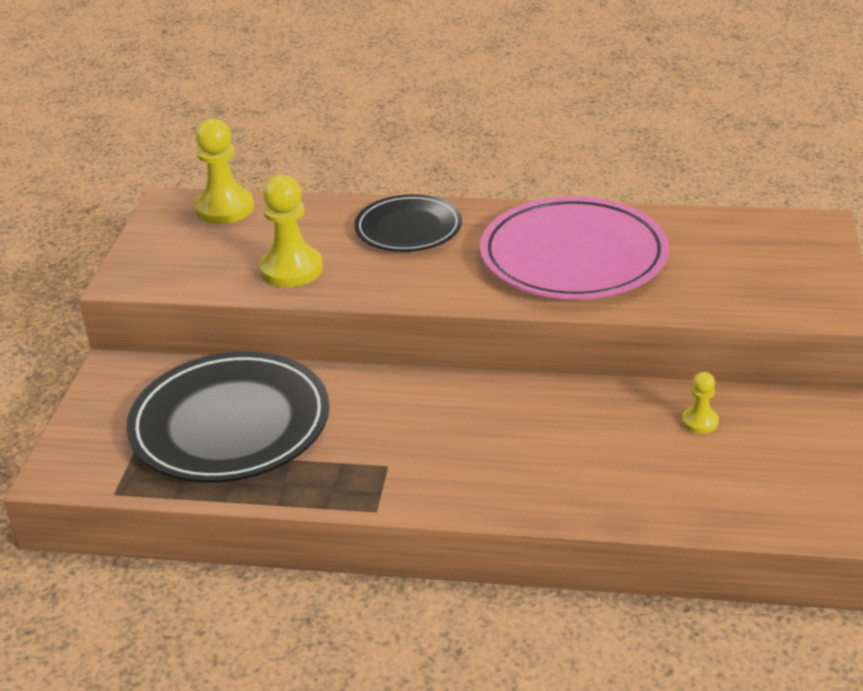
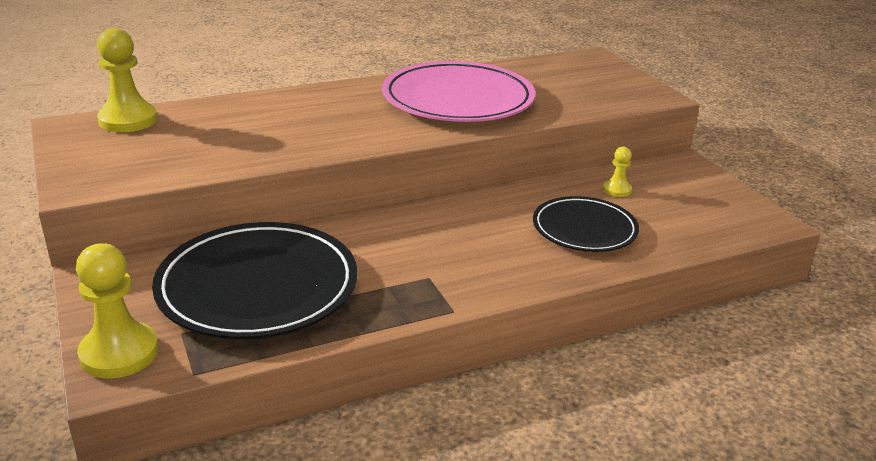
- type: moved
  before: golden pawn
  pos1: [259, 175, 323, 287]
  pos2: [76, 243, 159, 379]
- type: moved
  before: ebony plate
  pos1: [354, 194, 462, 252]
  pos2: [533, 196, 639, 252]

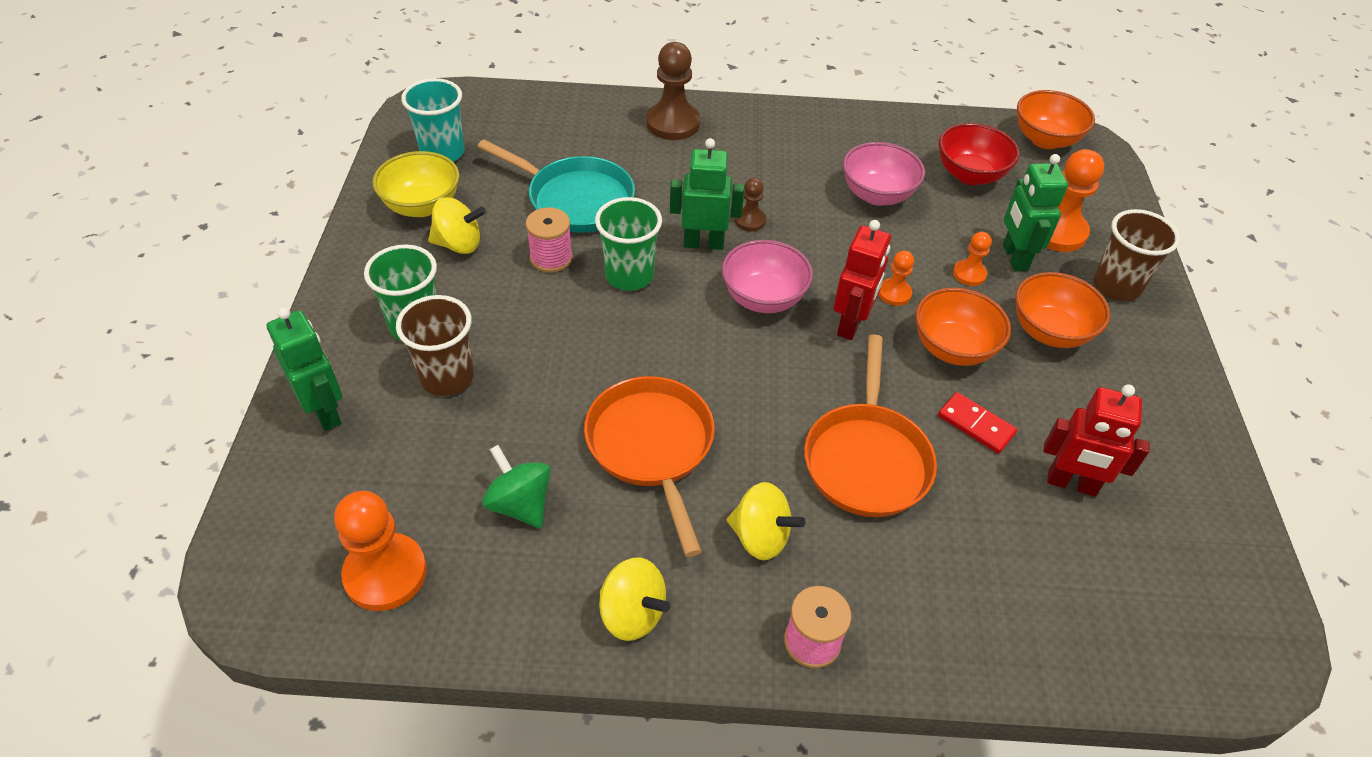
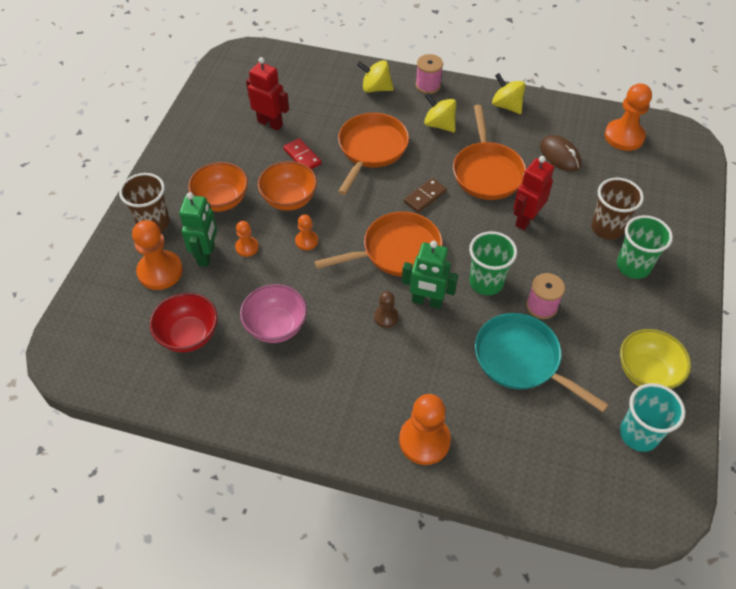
- type: recoloured
  before: brown pawn
  after: orange-coloured pawn
  pos1: [646, 42, 700, 140]
  pos2: [399, 394, 451, 465]
- type: removed
  before: orange-coloured bowl
  pos1: [1017, 90, 1095, 149]
- type: moved
  before: golden whirligig
  pos1: [428, 197, 486, 254]
  pos2: [357, 60, 394, 93]
- type: moved
  before: scarlet robot
  pos1: [834, 220, 891, 340]
  pos2: [513, 156, 554, 230]
- type: replaced
  before: rosy bowl
  after: orange-coloured pan
  pos1: [722, 240, 813, 313]
  pos2: [314, 212, 443, 276]
- type: removed
  before: emerald robot
  pos1: [267, 307, 342, 431]
- type: replaced
  before: emerald whirligig
  after: brown mouse
  pos1: [482, 445, 551, 528]
  pos2: [540, 135, 581, 171]
- type: added
  after: brown domino tile
  pos2: [404, 178, 447, 213]

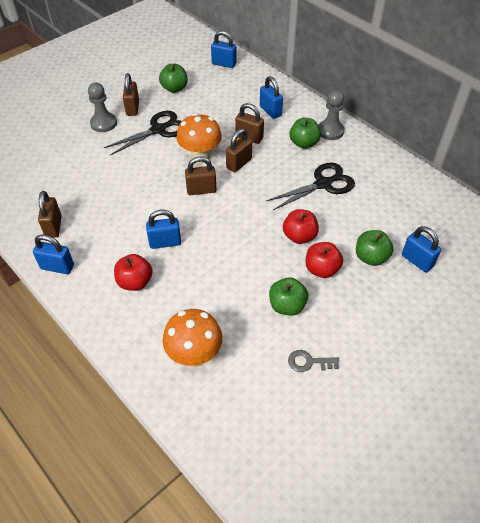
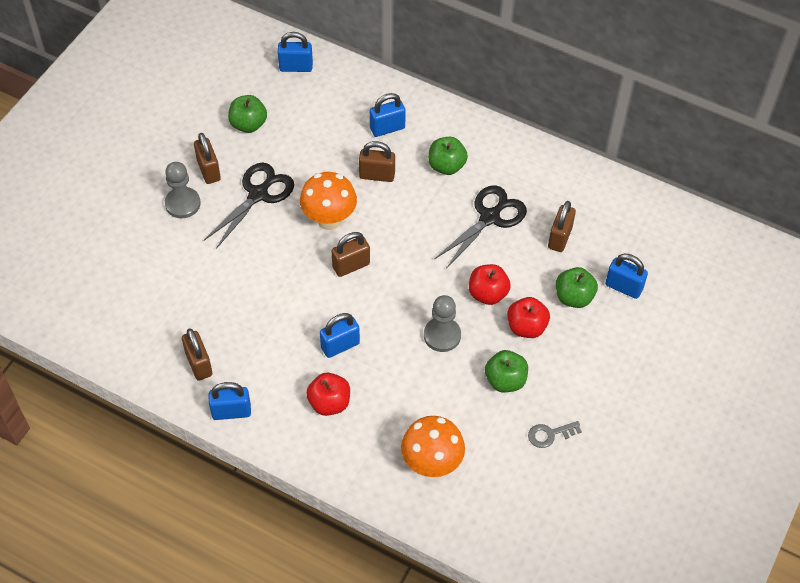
- type: turned
  before: blue small lock
  pos1: [260, 76, 283, 119]
  pos2: [370, 93, 406, 137]
  turn: -60
- type: moved
  before: gray pawn
  pos1: [318, 90, 344, 140]
  pos2: [424, 295, 461, 352]
- type: moved
  before: brown small lock
  pos1: [226, 129, 252, 172]
  pos2: [548, 201, 576, 252]

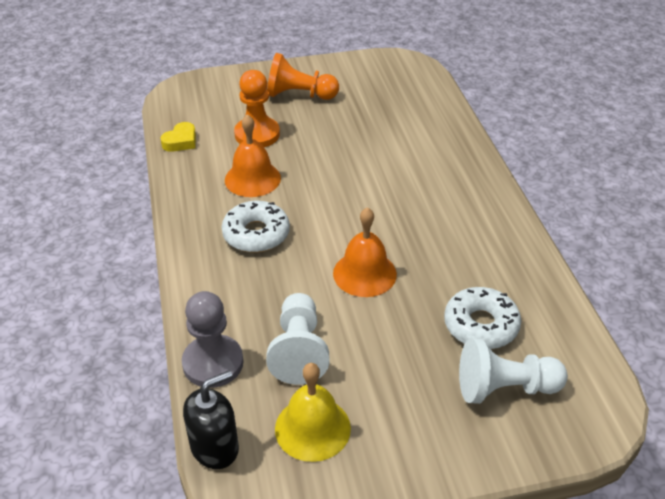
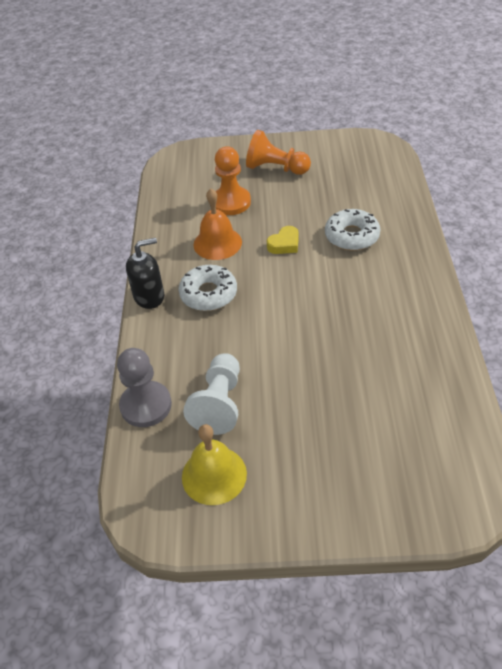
- type: moved
  before: golden love heart
  pos1: [160, 122, 196, 152]
  pos2: [267, 226, 299, 254]
- type: removed
  before: orange-coloured hand bell
  pos1: [333, 207, 397, 297]
- type: moved
  before: white donut
  pos1: [444, 287, 521, 349]
  pos2: [325, 209, 380, 251]
- type: removed
  before: white pawn
  pos1: [459, 339, 568, 404]
- type: moved
  before: ebony soap pump
  pos1: [183, 370, 239, 469]
  pos2: [126, 238, 164, 309]

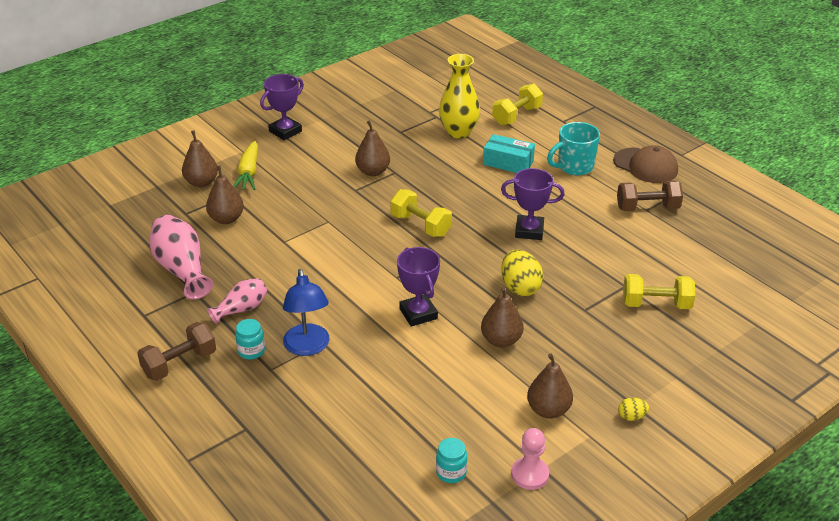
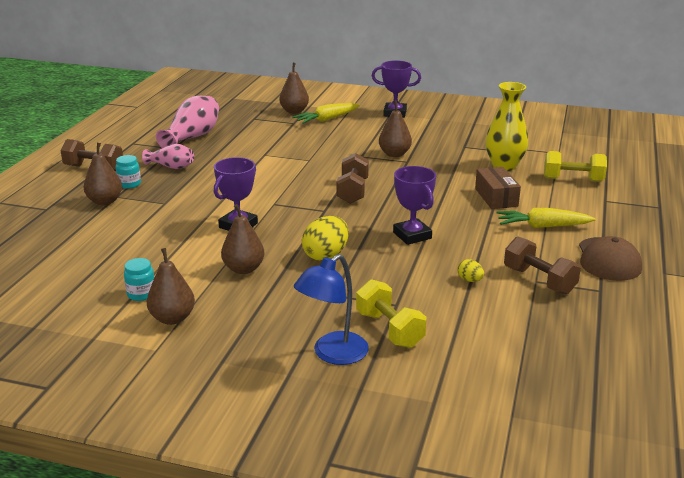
- type: replaced
  before: turquoise tea mug
  after: golden toy carrot
  pos1: [547, 122, 600, 175]
  pos2: [497, 208, 596, 228]
- type: recoloured
  before: turquoise parcel
  after: brown parcel
  pos1: [483, 134, 535, 173]
  pos2: [475, 167, 521, 209]
- type: moved
  before: brown pear fruit
  pos1: [206, 166, 244, 224]
  pos2: [84, 143, 122, 205]
- type: recoloured
  before: golden free weight
  after: brown free weight
  pos1: [390, 189, 452, 237]
  pos2: [337, 153, 369, 204]
- type: moved
  before: blue reading lamp
  pos1: [283, 269, 329, 356]
  pos2: [294, 254, 369, 365]
- type: moved
  before: golden toy egg
  pos1: [618, 398, 649, 421]
  pos2: [457, 259, 484, 282]
- type: removed
  before: rosy pawn
  pos1: [511, 428, 549, 490]
- type: moved
  before: turquoise preserve jar
  pos1: [436, 438, 467, 483]
  pos2: [124, 258, 155, 301]

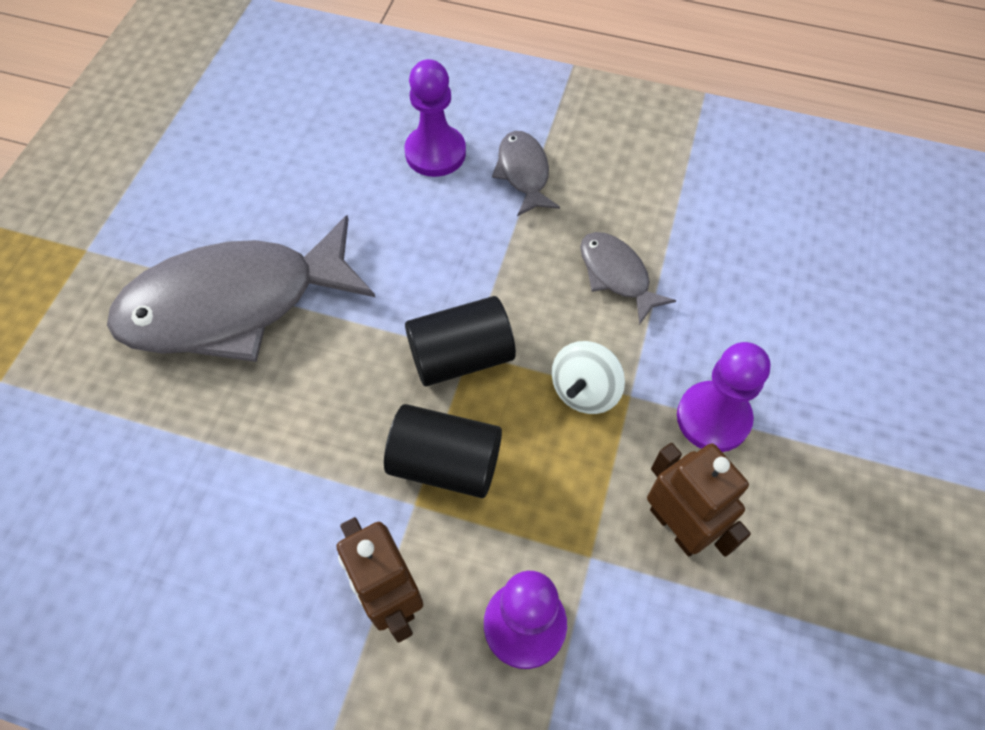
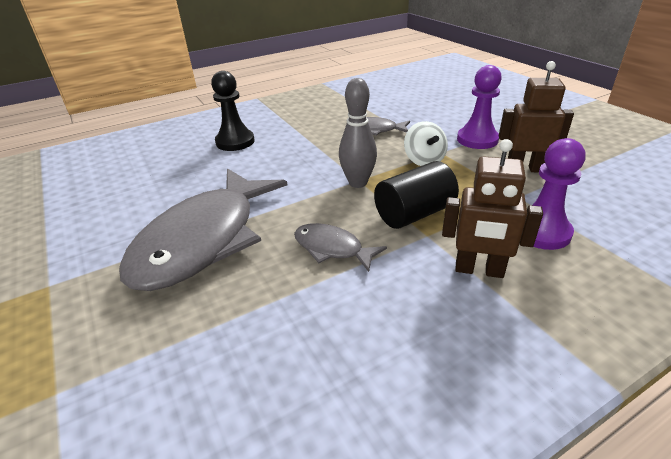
- type: recoloured
  before: royal purple pawn
  after: ebony pawn
  pos1: [404, 59, 466, 177]
  pos2: [211, 71, 255, 151]
- type: moved
  before: gray toy fish
  pos1: [492, 131, 560, 216]
  pos2: [294, 223, 387, 272]
- type: replaced
  before: ebony cylinder
  after: gray skittle
  pos1: [405, 296, 516, 387]
  pos2: [339, 78, 377, 188]

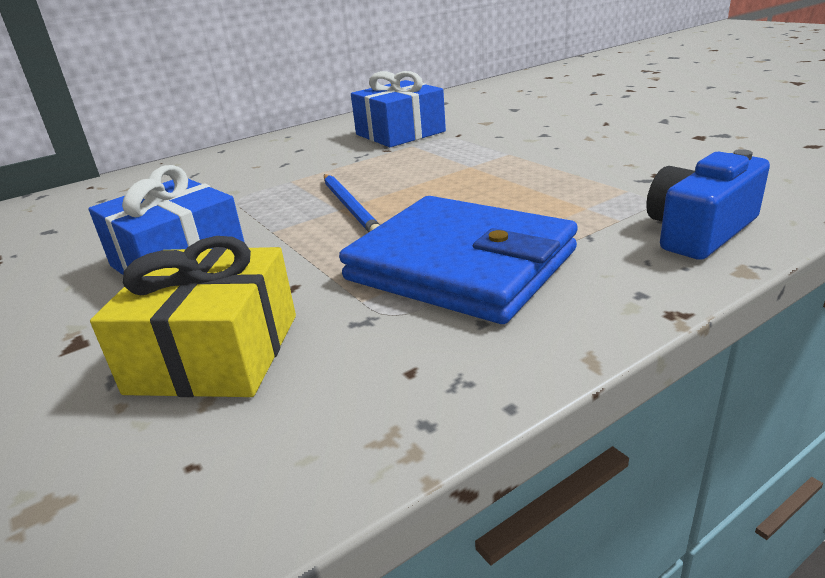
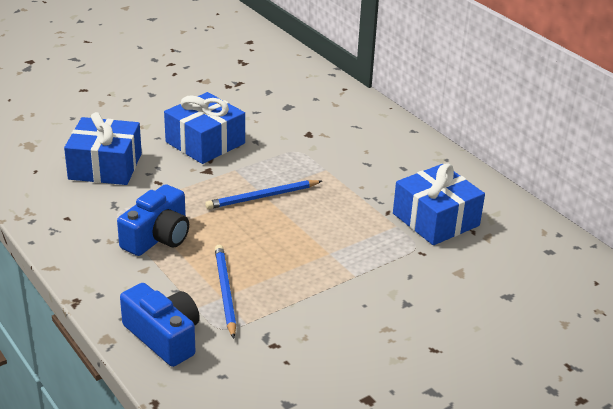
- type: replaced
  before: blue billfold
  after: blue compact camera
  pos1: [339, 196, 578, 324]
  pos2: [117, 184, 189, 256]
- type: recoloured
  before: golden present
  after: blue present
  pos1: [90, 236, 296, 397]
  pos2: [64, 112, 142, 185]
- type: added
  after: blue wooden pencil
  pos2: [215, 245, 236, 339]

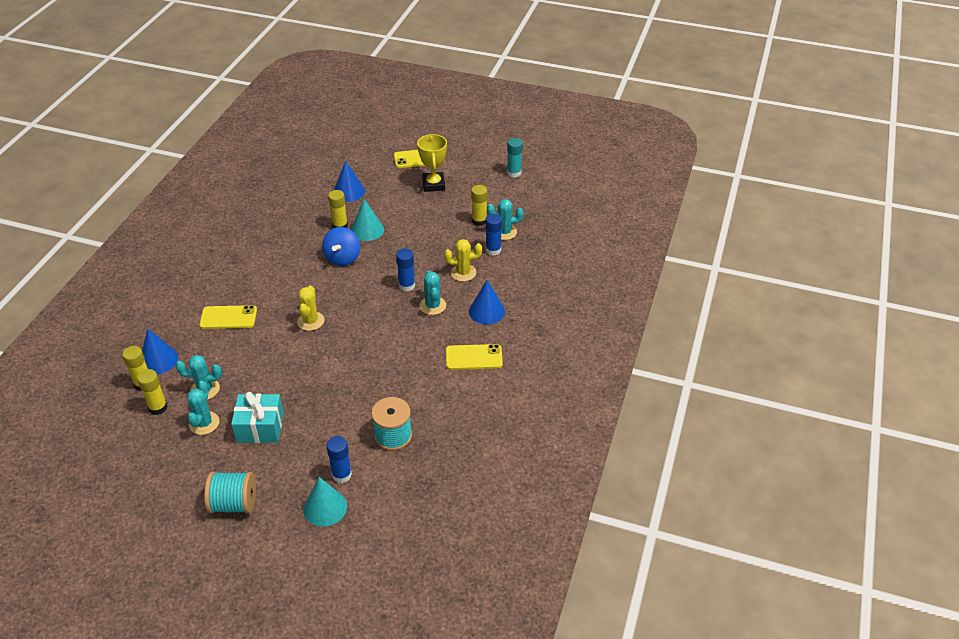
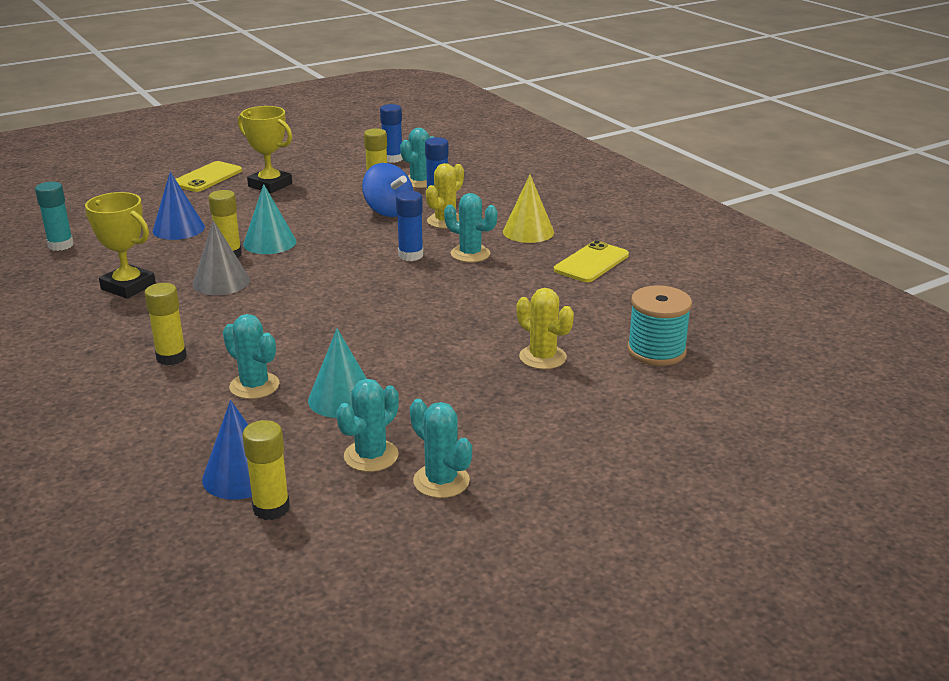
- type: moved
  before: turquoise glue
  pos1: [507, 138, 523, 178]
  pos2: [35, 182, 74, 251]
- type: moved
  before: blue whirligig
  pos1: [322, 227, 360, 266]
  pos2: [362, 163, 413, 217]
- type: recoloured
  before: blue cone
  after: golden cone
  pos1: [469, 280, 505, 324]
  pos2: [503, 175, 554, 243]
- type: moved
  before: golden cactus
  pos1: [297, 286, 324, 331]
  pos2: [517, 288, 574, 369]
- type: replaced
  before: golden smartphone
  after: turquoise cactus
  pos1: [199, 305, 257, 329]
  pos2: [223, 314, 280, 399]
- type: moved
  before: golden glue
  pos1: [137, 369, 168, 415]
  pos2: [145, 283, 187, 365]
- type: removed
  before: turquoise present
  pos1: [231, 392, 284, 443]
- type: moved
  before: blue glue
  pos1: [326, 436, 352, 483]
  pos2: [380, 104, 403, 163]
- type: removed
  before: turquoise spool
  pos1: [204, 472, 256, 513]
- type: moved
  before: turquoise cone
  pos1: [303, 477, 347, 527]
  pos2: [308, 328, 367, 418]
- type: added
  after: golden trophy
  pos2: [85, 192, 156, 299]
- type: added
  after: gray cone
  pos2: [193, 220, 250, 295]

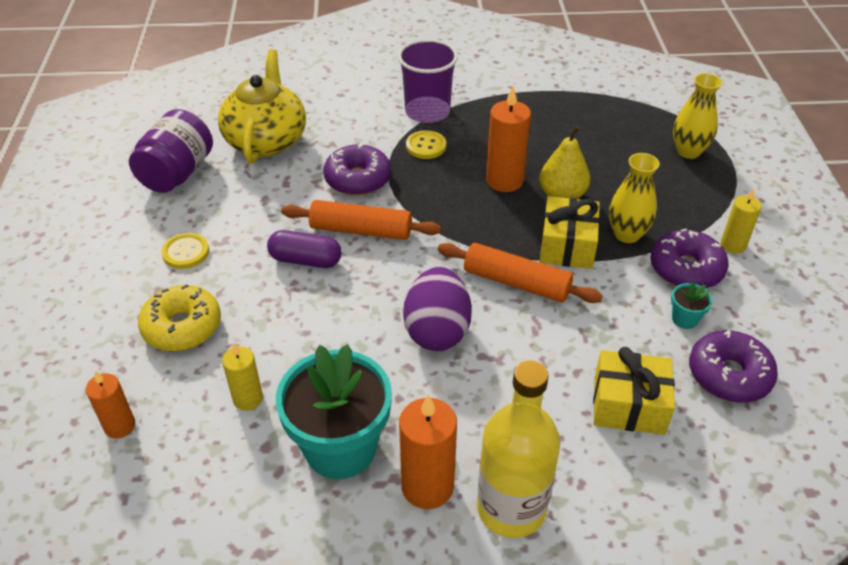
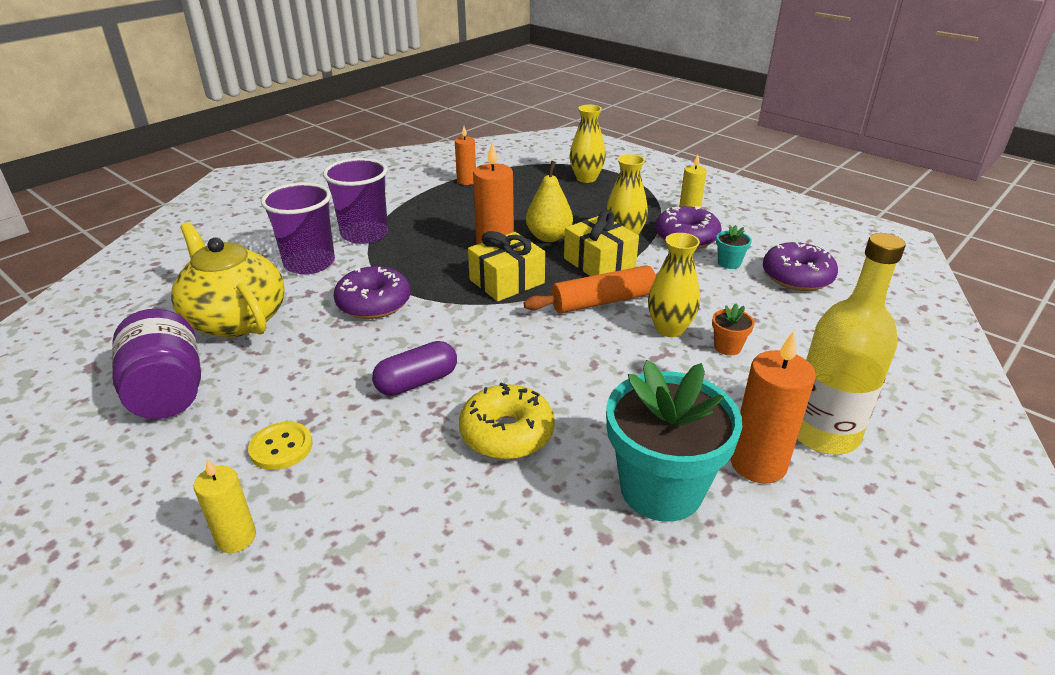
- type: removed
  before: golden shirt button
  pos1: [406, 130, 446, 159]
- type: removed
  before: orange-coloured pastry roller
  pos1: [281, 200, 441, 240]
- type: removed
  before: royal purple toy egg
  pos1: [403, 267, 472, 351]
- type: moved
  before: golden donut
  pos1: [138, 284, 221, 351]
  pos2: [459, 382, 555, 460]
- type: moved
  before: golden pillar candle
  pos1: [222, 343, 263, 411]
  pos2: [194, 458, 256, 553]
- type: moved
  before: golden present
  pos1: [593, 347, 675, 435]
  pos2: [468, 231, 545, 301]
- type: moved
  before: orange-coloured pillar candle
  pos1: [86, 371, 135, 439]
  pos2: [455, 126, 476, 185]
- type: added
  after: royal purple tumbler
  pos2: [261, 183, 335, 274]
- type: added
  after: golden vase
  pos2: [648, 233, 700, 337]
- type: added
  after: orange-coloured plant pot
  pos2: [712, 303, 754, 355]

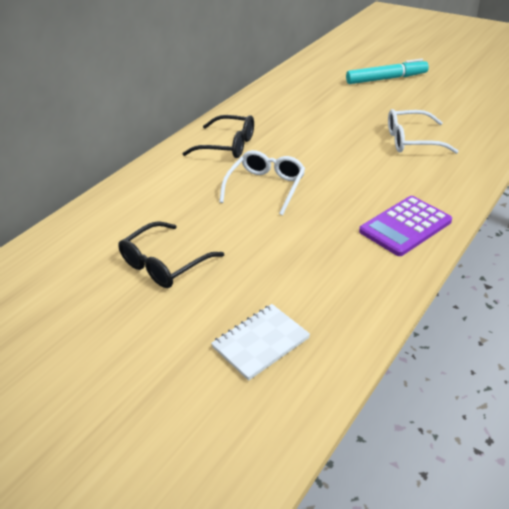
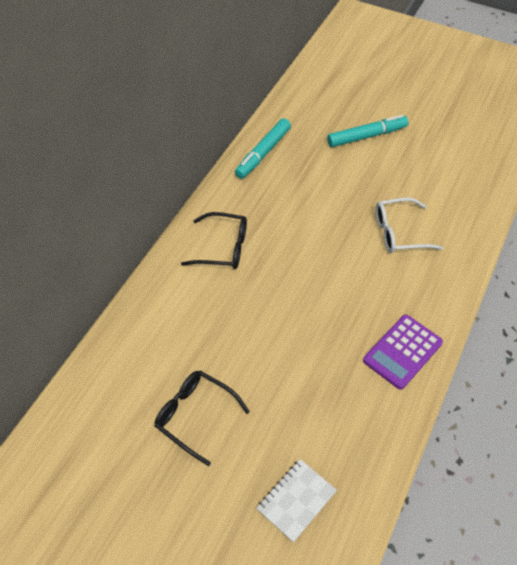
- type: removed
  before: white glasses
  pos1: [219, 150, 305, 215]
- type: turned
  before: ebony glasses
  pos1: [118, 221, 224, 288]
  pos2: [155, 370, 250, 466]
  turn: 90
- type: added
  after: turquoise felt pen
  pos2: [235, 118, 291, 179]

